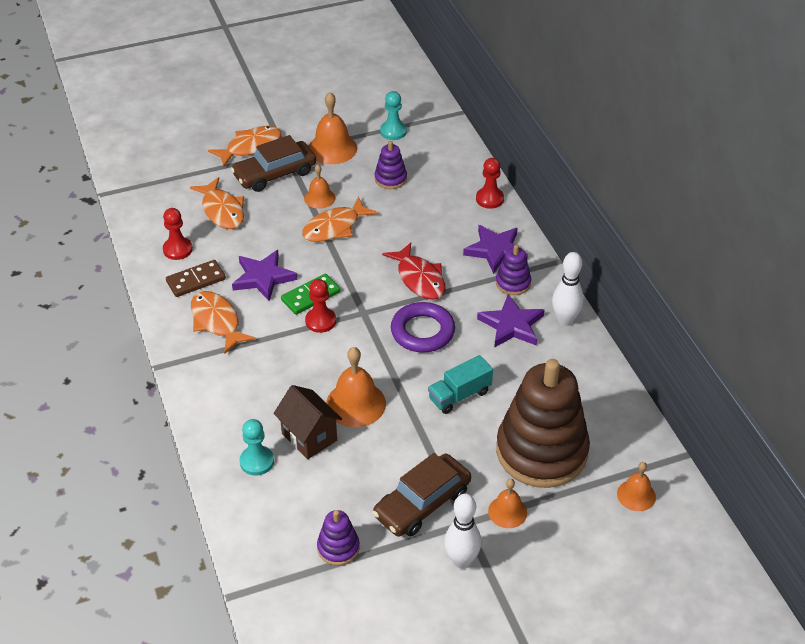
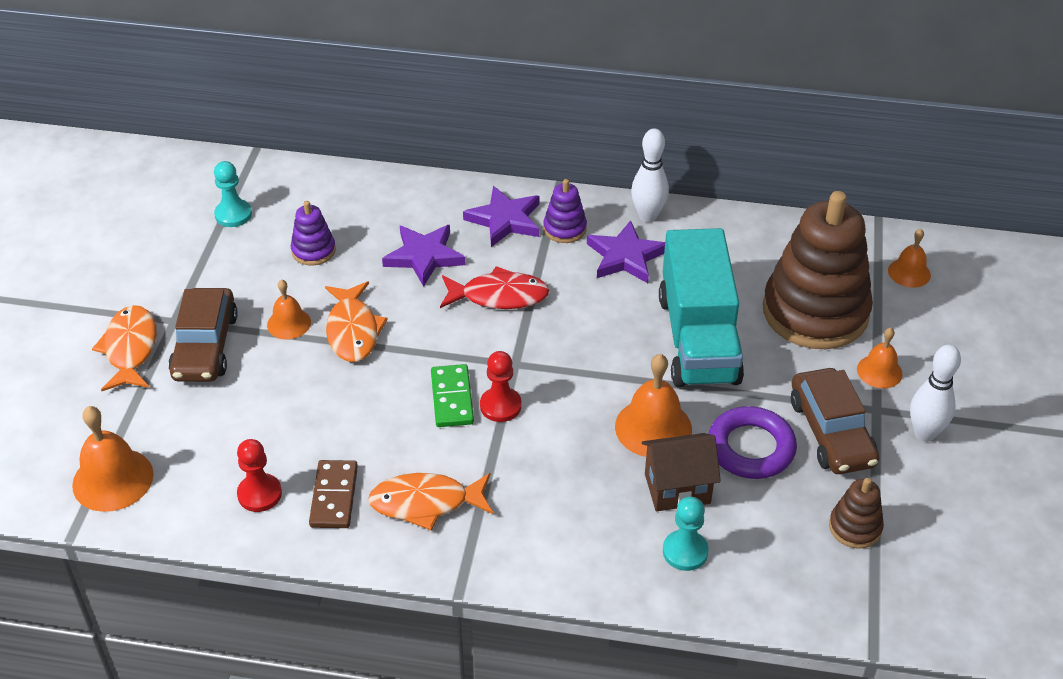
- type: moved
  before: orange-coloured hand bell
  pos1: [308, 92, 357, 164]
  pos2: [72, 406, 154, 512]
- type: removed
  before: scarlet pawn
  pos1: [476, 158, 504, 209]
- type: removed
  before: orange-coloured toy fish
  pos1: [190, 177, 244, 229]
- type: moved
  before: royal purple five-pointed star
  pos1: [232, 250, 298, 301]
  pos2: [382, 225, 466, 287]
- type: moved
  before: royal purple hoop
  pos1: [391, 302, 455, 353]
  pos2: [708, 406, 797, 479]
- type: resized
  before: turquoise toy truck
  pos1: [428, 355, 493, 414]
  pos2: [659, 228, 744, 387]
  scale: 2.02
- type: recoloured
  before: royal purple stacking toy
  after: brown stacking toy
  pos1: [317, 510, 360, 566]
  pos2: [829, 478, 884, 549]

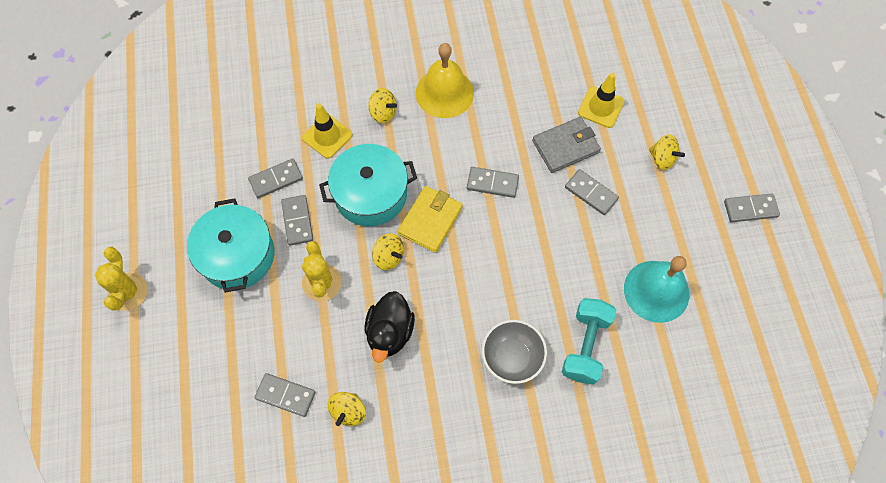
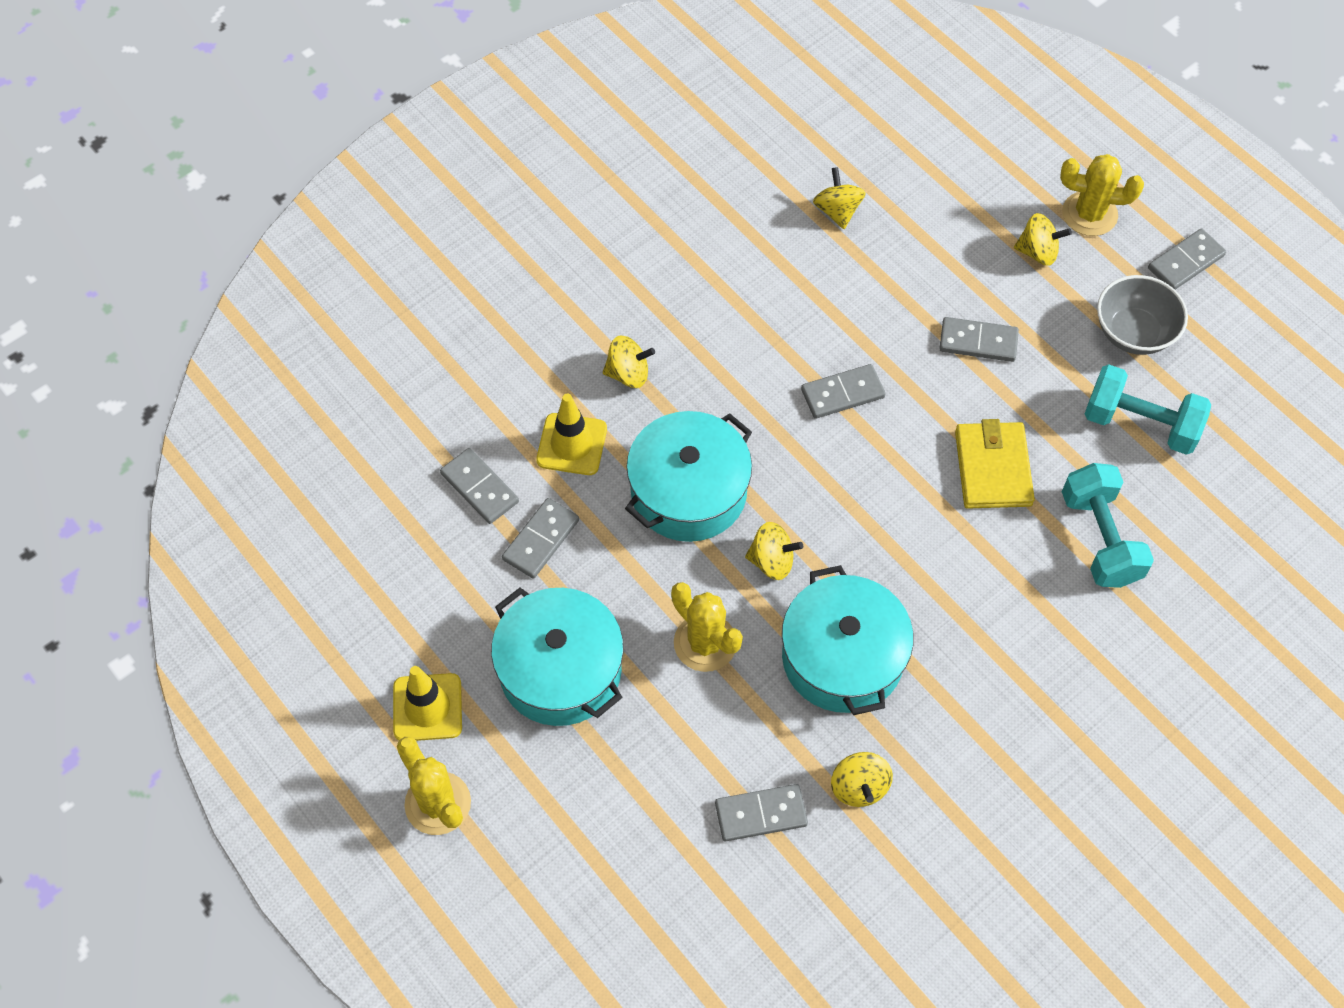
- type: removed
  before: golden hand bell
  pos1: [416, 43, 474, 118]
- type: moved
  before: golden traffic cone
  pos1: [578, 73, 624, 128]
  pos2: [393, 666, 462, 741]
- type: removed
  before: gray billfold
  pos1: [532, 117, 601, 173]
- type: moved
  before: golden billfold
  pos1: [398, 186, 463, 253]
  pos2: [955, 419, 1035, 509]
- type: moved
  before: gray domino tile
  pos1: [281, 195, 313, 246]
  pos2: [440, 448, 519, 524]
- type: replaced
  before: turquoise hand bell
  after: turquoise free weight
  pos1: [624, 256, 689, 323]
  pos2: [1085, 364, 1211, 455]
- type: replaced
  before: ebony duck
  after: turquoise cooking pot
  pos1: [365, 291, 415, 363]
  pos2: [782, 565, 914, 715]
- type: moved
  before: gray bowl
  pos1: [482, 320, 547, 384]
  pos2: [1097, 275, 1188, 355]
- type: added
  after: golden cactus
  pos2: [1060, 154, 1144, 236]
- type: added
  after: golden whirligig
  pos2: [813, 167, 866, 229]

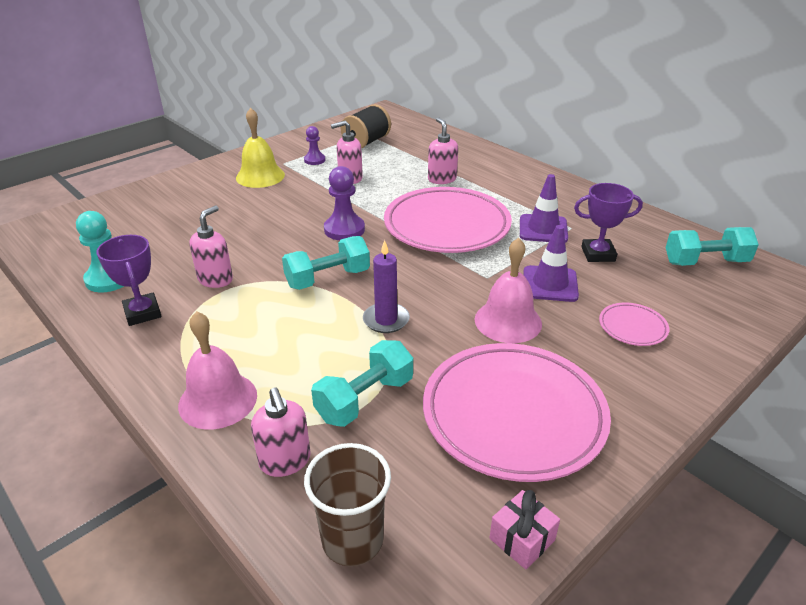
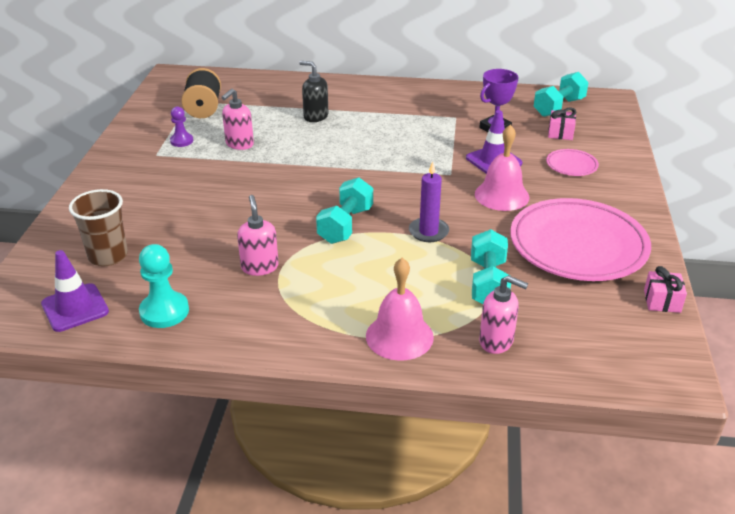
- type: removed
  before: golden hand bell
  pos1: [236, 108, 285, 188]
- type: recoloured
  before: rosy soap pump
  after: ebony soap pump
  pos1: [428, 118, 458, 184]
  pos2: [300, 61, 328, 122]
- type: removed
  before: royal purple pawn
  pos1: [324, 166, 365, 240]
- type: moved
  before: royal purple traffic cone
  pos1: [520, 174, 568, 243]
  pos2: [41, 250, 109, 332]
- type: removed
  before: rosy plate
  pos1: [384, 187, 512, 253]
- type: removed
  before: royal purple trophy
  pos1: [96, 235, 162, 326]
- type: moved
  before: brown tumbler
  pos1: [304, 443, 391, 566]
  pos2: [69, 189, 128, 266]
- type: added
  after: rosy present
  pos2: [548, 107, 576, 140]

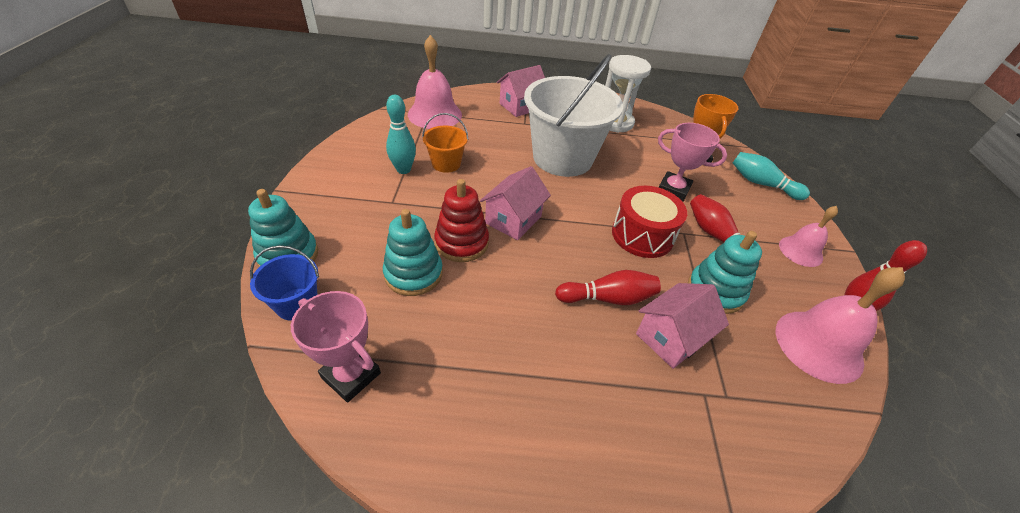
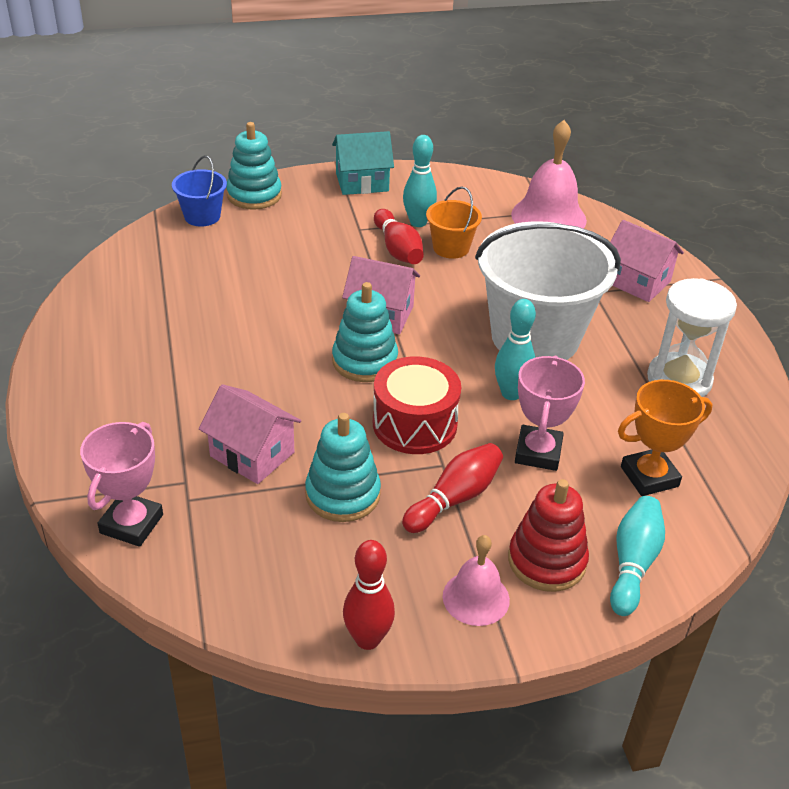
- type: moved
  before: scarlet stacking toy
  pos1: [434, 179, 489, 262]
  pos2: [508, 479, 589, 592]
- type: moved
  before: turquoise stacking toy
  pos1: [383, 209, 443, 296]
  pos2: [332, 282, 398, 382]
- type: removed
  before: rosy hand bell
  pos1: [776, 267, 905, 384]
- type: moved
  before: scarlet skittle
  pos1: [555, 270, 661, 305]
  pos2: [374, 209, 424, 264]
- type: moved
  before: rosy trophy
  pos1: [291, 291, 381, 402]
  pos2: [80, 422, 163, 547]
- type: added
  after: turquoise cottage
  pos2: [332, 131, 394, 195]
- type: added
  after: turquoise skittle
  pos2: [495, 299, 536, 400]

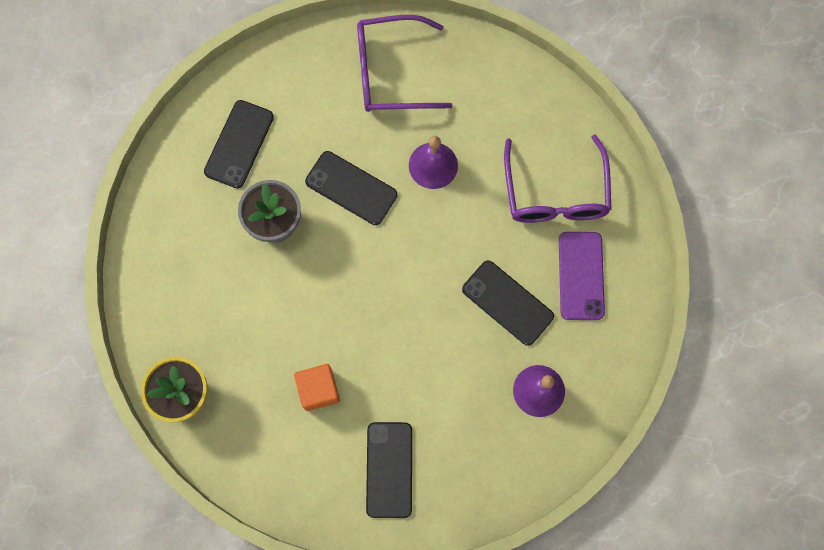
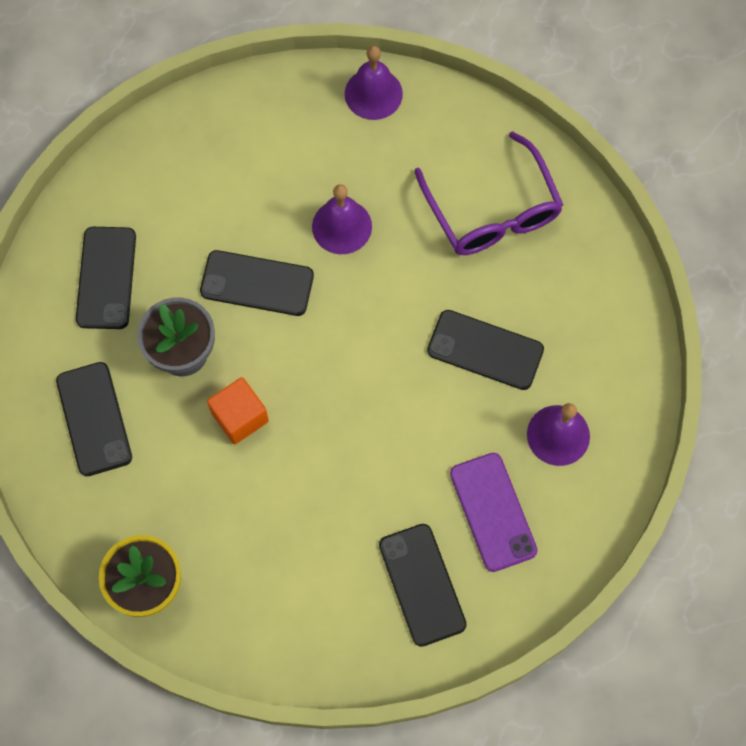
- type: removed
  before: royal purple glasses
  pos1: [357, 15, 452, 112]
- type: moved
  before: royal purple smartphone
  pos1: [559, 232, 605, 320]
  pos2: [450, 453, 538, 572]
- type: moved
  before: orange-coloured cube
  pos1: [294, 364, 340, 411]
  pos2: [207, 377, 269, 445]
- type: added
  after: royal purple hand bell
  pos2: [345, 46, 403, 120]
- type: added
  after: ebony smartphone
  pos2: [56, 362, 132, 476]

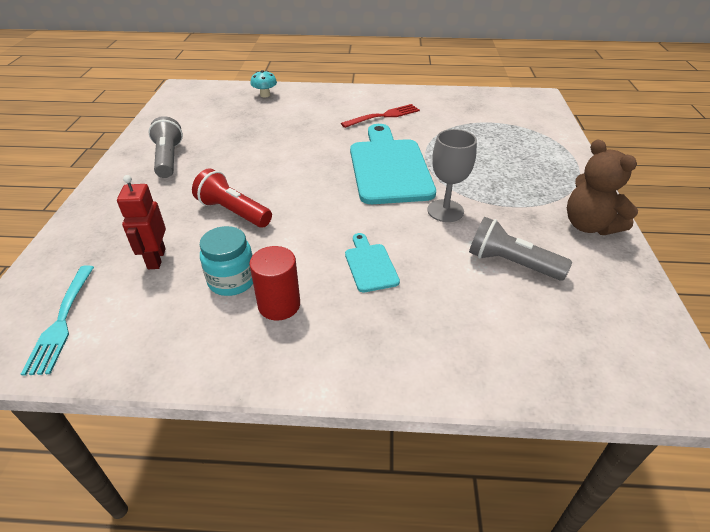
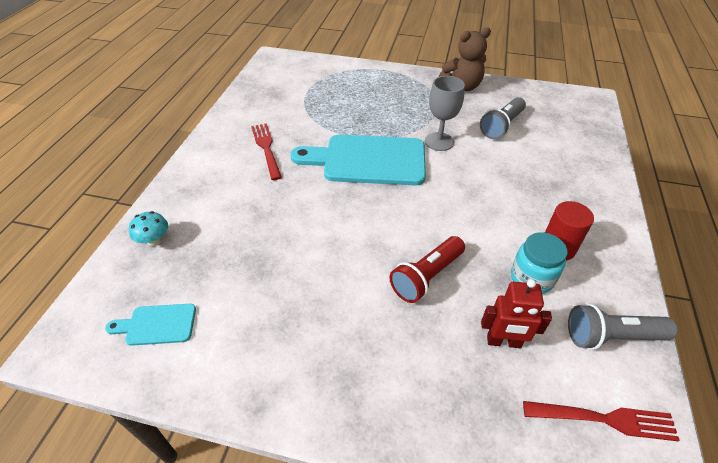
- type: moved
  before: gray flashlight
  pos1: [148, 116, 183, 178]
  pos2: [568, 304, 678, 350]
- type: moved
  before: turquoise cutting board
  pos1: [345, 233, 400, 292]
  pos2: [105, 304, 196, 346]
- type: recoloured
  before: turquoise table fork
  after: scarlet table fork
  pos1: [21, 265, 94, 376]
  pos2: [523, 401, 680, 441]

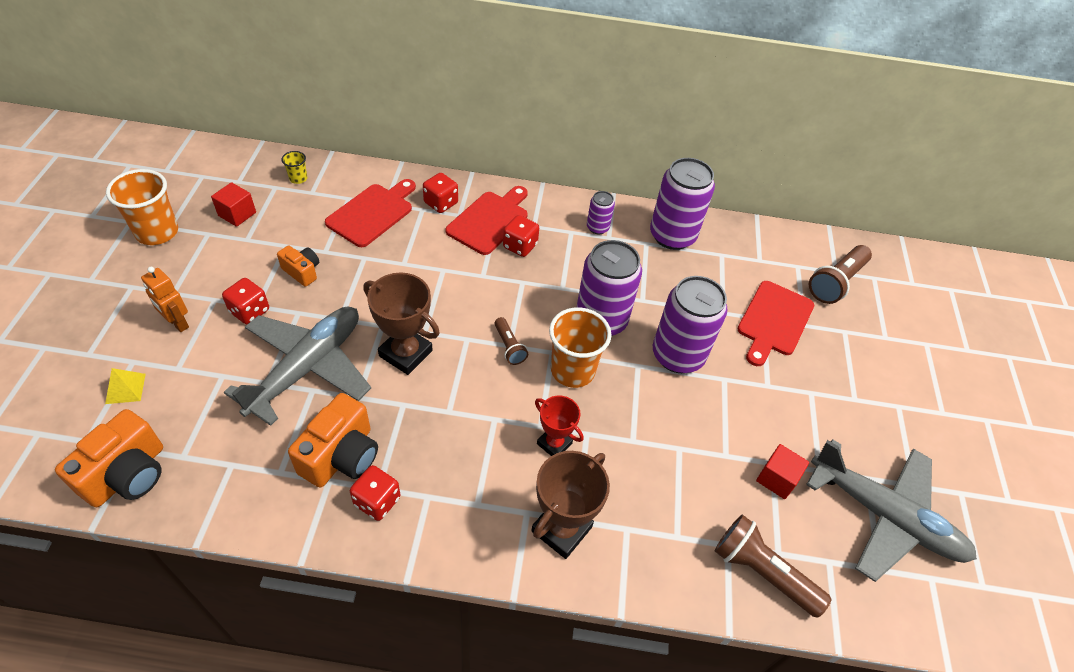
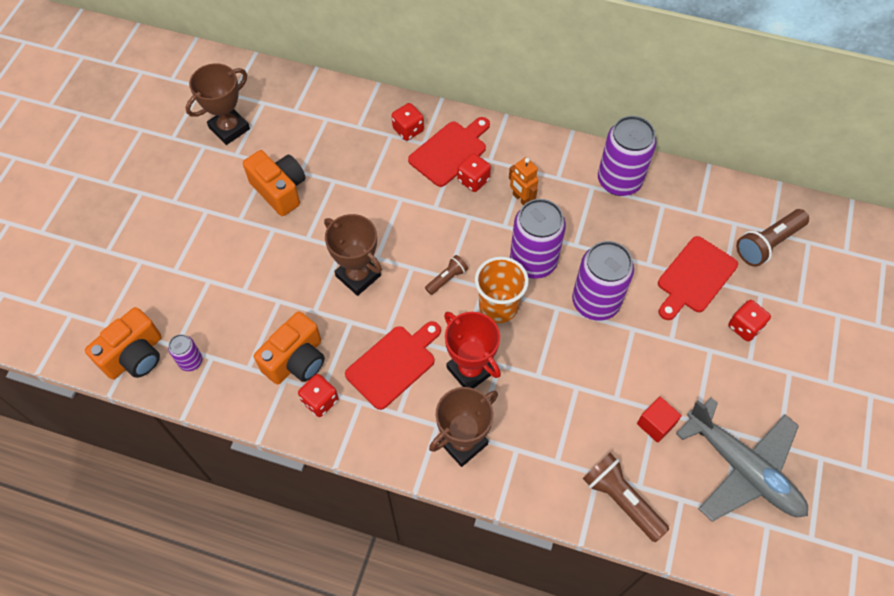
- type: removed
  before: golden tumbler
  pos1: [281, 151, 308, 184]
- type: removed
  before: orange-coloured tumbler
  pos1: [106, 169, 178, 245]
- type: moved
  before: scarlet cutting board
  pos1: [325, 179, 416, 247]
  pos2: [345, 321, 441, 410]
- type: replaced
  before: scarlet cube
  after: brown trophy
  pos1: [211, 182, 256, 227]
  pos2: [186, 63, 250, 145]
- type: moved
  before: royal purple can
  pos1: [587, 191, 615, 235]
  pos2: [168, 334, 202, 371]
- type: resized
  before: orange-coloured compact camera
  pos1: [277, 245, 319, 287]
  pos2: [243, 150, 306, 216]
  scale: 1.75
- type: moved
  before: orange-coloured robot
  pos1: [141, 267, 189, 332]
  pos2: [509, 157, 538, 206]
- type: moved
  before: scarlet die
  pos1: [222, 278, 269, 325]
  pos2: [728, 300, 771, 342]
- type: removed
  before: gray aeroplane
  pos1: [224, 307, 371, 426]
- type: turned
  before: brown flashlight
  pos1: [494, 317, 528, 365]
  pos2: [425, 255, 468, 295]
  turn: -120
- type: removed
  before: golden pyramid shape
  pos1: [105, 368, 146, 404]
- type: resized
  before: scarlet trophy
  pos1: [535, 396, 584, 456]
  pos2: [444, 312, 501, 388]
  scale: 1.6

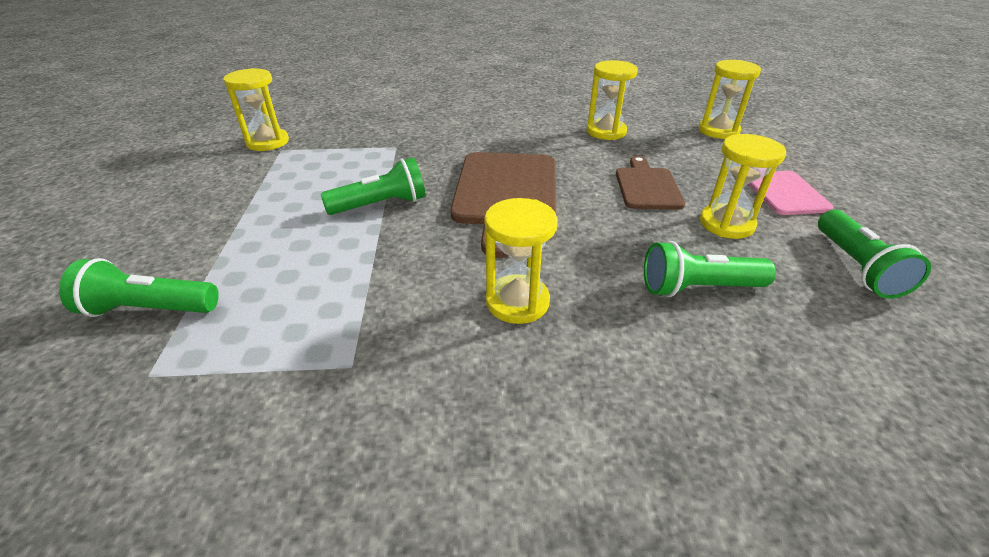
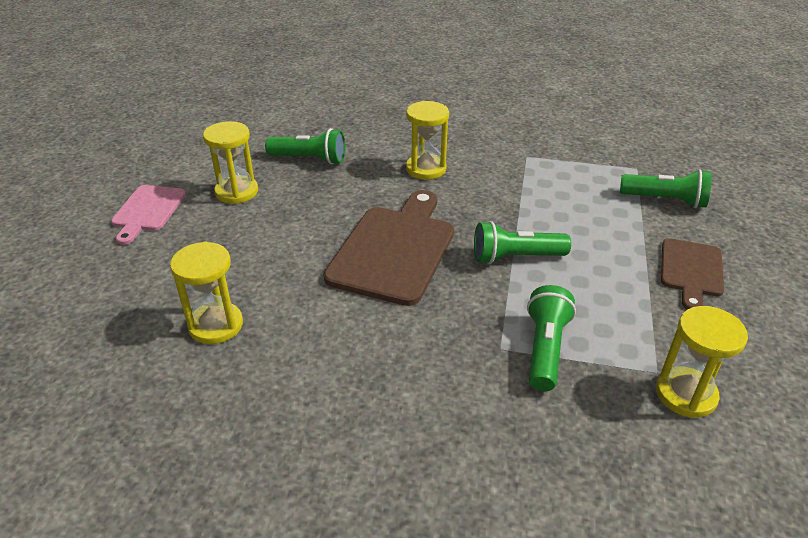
- type: removed
  before: golden sandglass
  pos1: [699, 60, 761, 139]
- type: moved
  before: brown cutting board
  pos1: [616, 156, 685, 210]
  pos2: [661, 238, 724, 309]
- type: moved
  before: emerald flashlight
  pos1: [818, 210, 931, 299]
  pos2: [527, 285, 576, 391]

